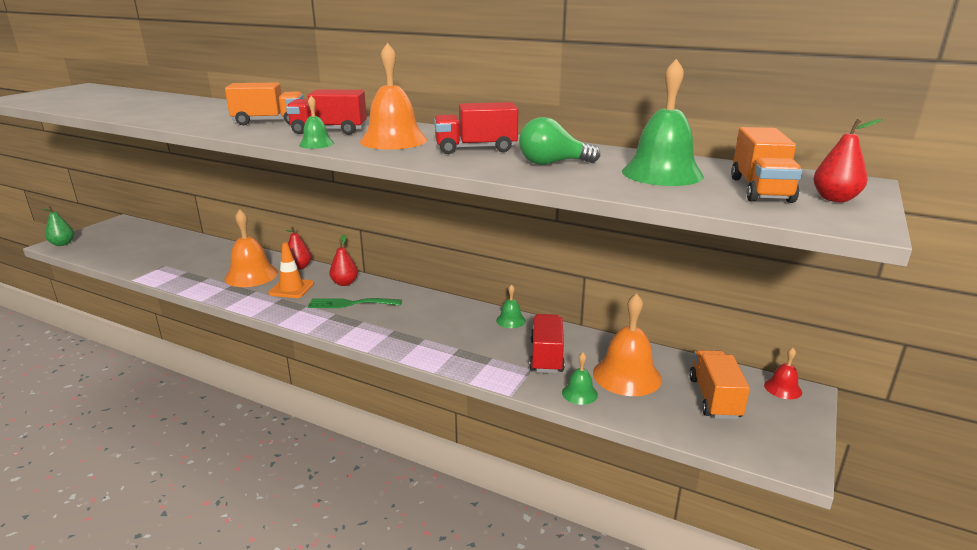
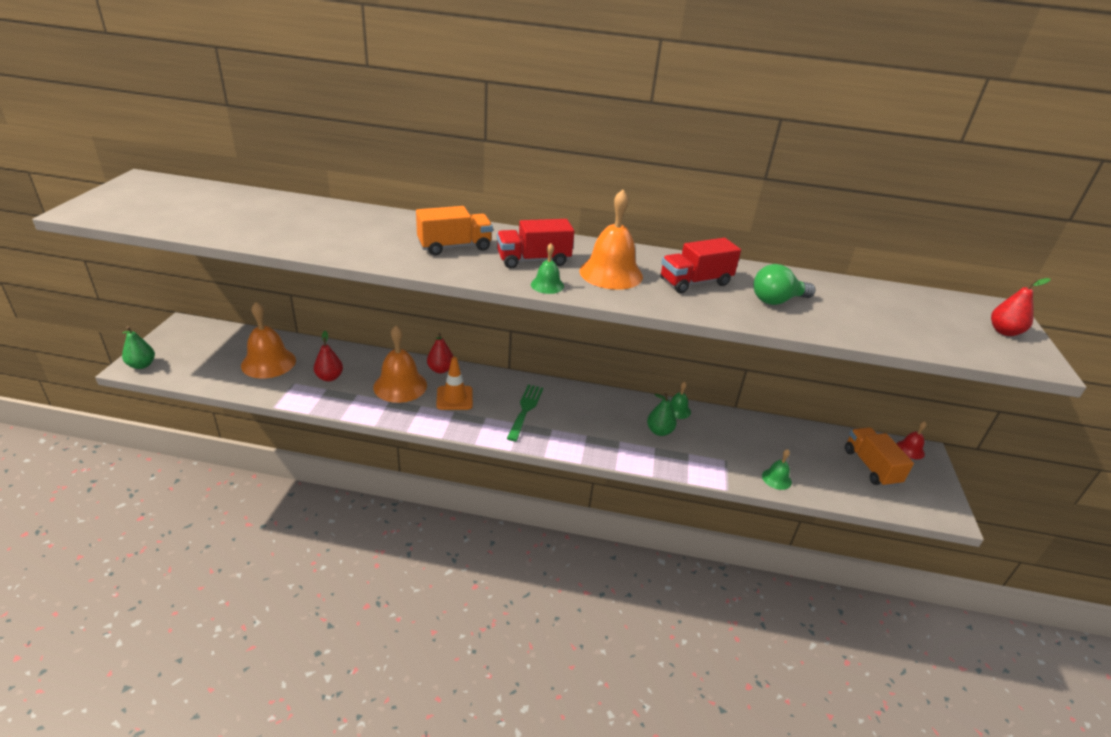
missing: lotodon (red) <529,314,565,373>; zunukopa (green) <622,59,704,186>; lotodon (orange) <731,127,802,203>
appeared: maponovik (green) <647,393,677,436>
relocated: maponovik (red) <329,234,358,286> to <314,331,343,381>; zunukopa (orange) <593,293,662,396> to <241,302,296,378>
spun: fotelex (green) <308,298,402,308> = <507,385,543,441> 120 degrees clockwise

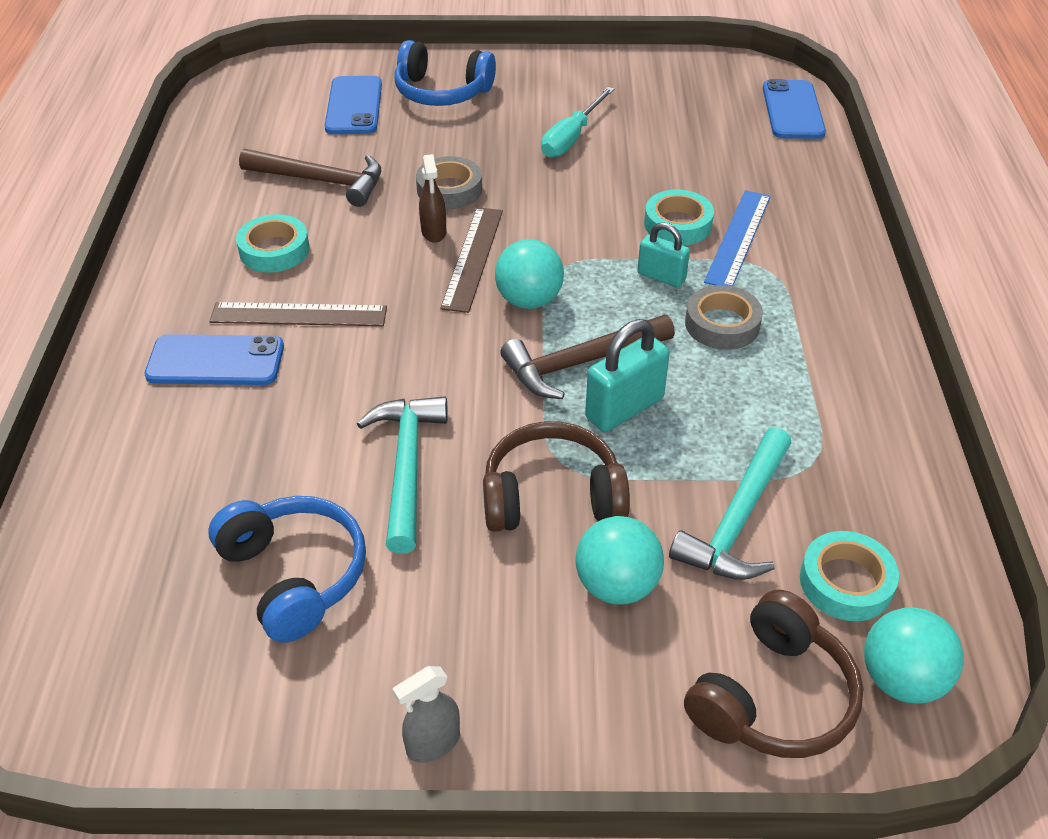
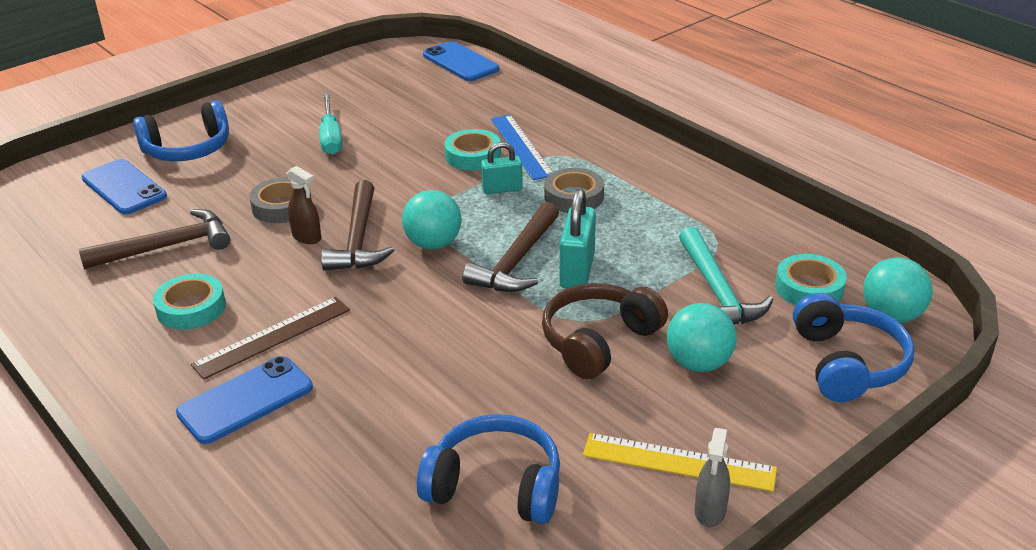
missing: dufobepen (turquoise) <357,396,448,554>
appeared: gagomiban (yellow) <583,433,777,492>
exchanged: gagomiban (brown) <440,207,503,313> to dufobepen (brown) <321,180,394,271>
colour: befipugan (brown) <684,590,863,758> to befipugan (blue) <793,293,915,402>

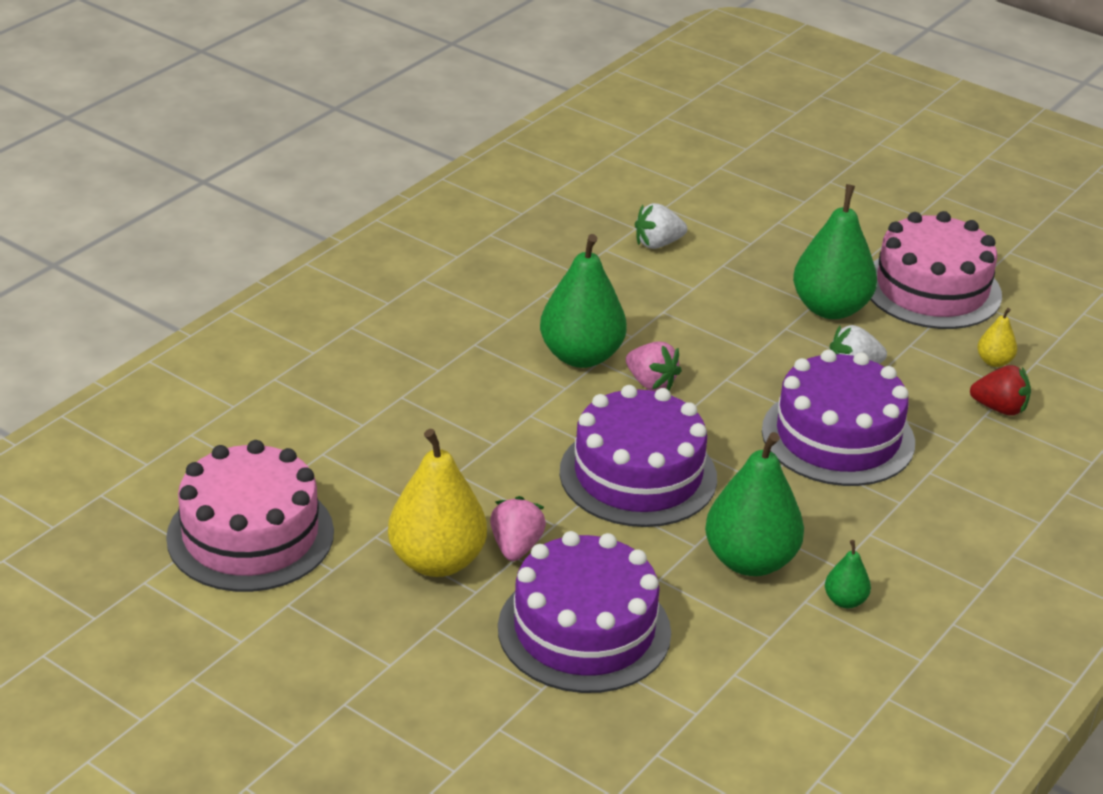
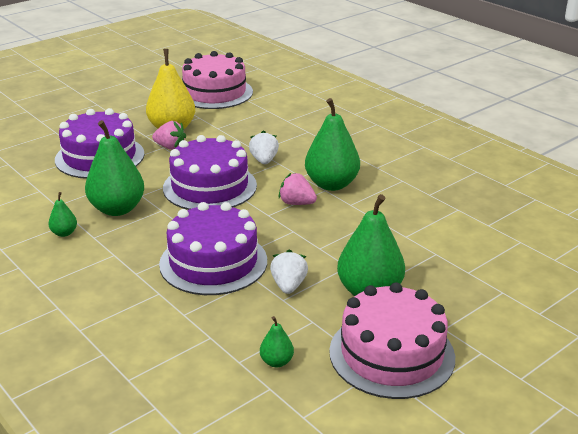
missing: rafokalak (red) <970,365,1031,416>
relocated: rafokalak (white) <635,203,687,249> to <249,130,279,164>
colour: maponovik (yellow) <977,308,1017,367> to maponovik (green) <260,316,294,367>
spun: rafokalak (pink) <626,341,682,391> = <278,173,317,205> 60 degrees clockwise

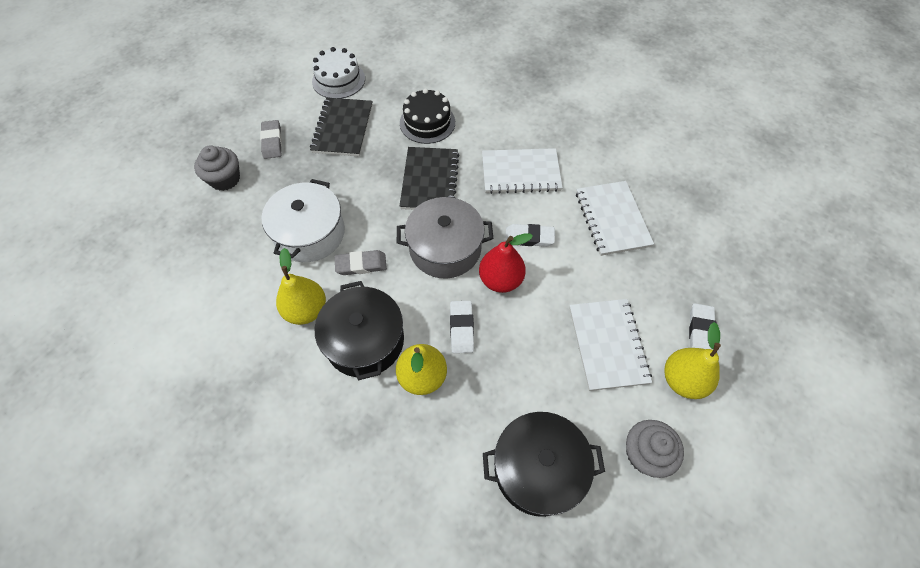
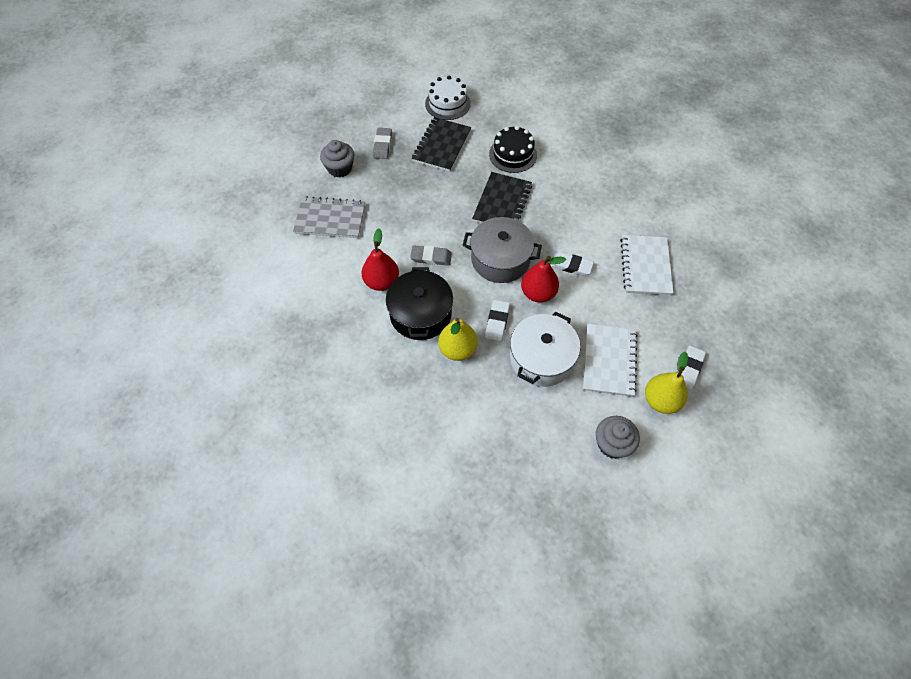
missing: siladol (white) <482,148,563,194>; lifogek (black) <483,412,605,517>
appeared: siladol (grey) <293,196,365,238>
relocated: lifogek (white) <262,179,345,262> to <510,312,580,387>
colour: maponovik (yellow) <276,248,326,325> to maponovik (red) <362,228,399,291>

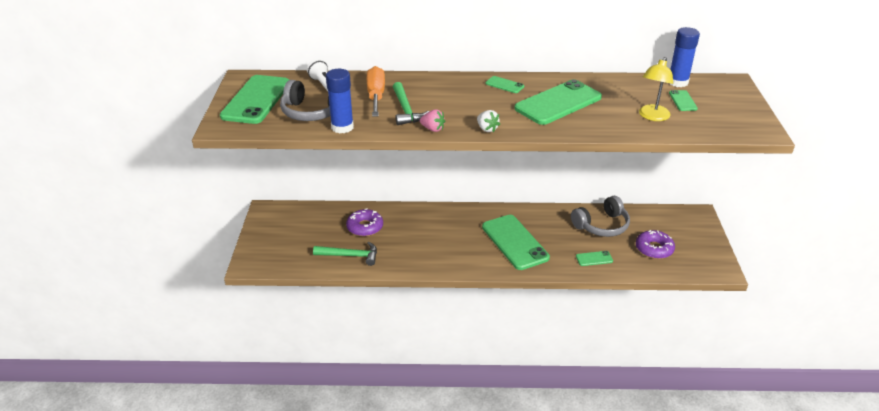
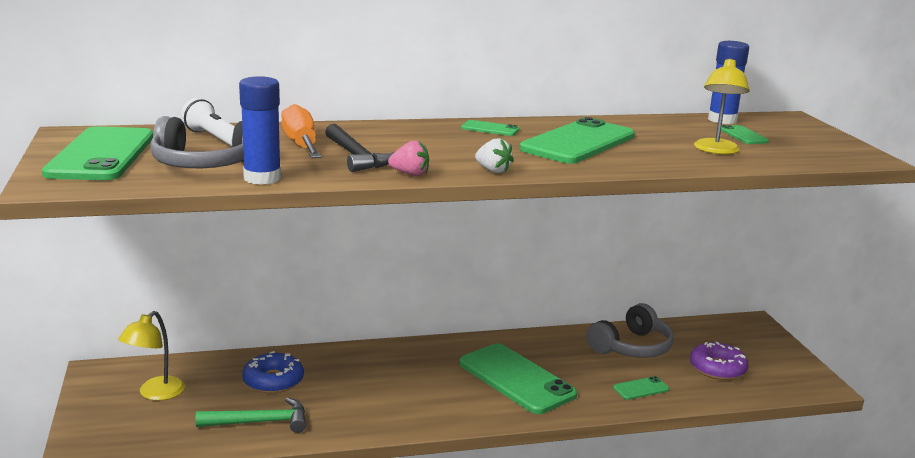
appeared: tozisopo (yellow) <118,311,185,401>
colour: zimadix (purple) <346,209,383,236> to zimadix (blue) <242,351,304,393>; dufobepen (green) <393,82,429,125> to dufobepen (black) <325,124,394,172>

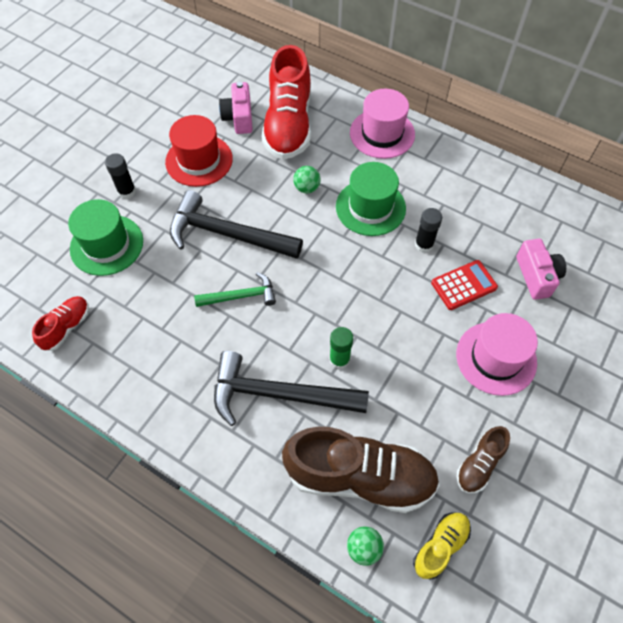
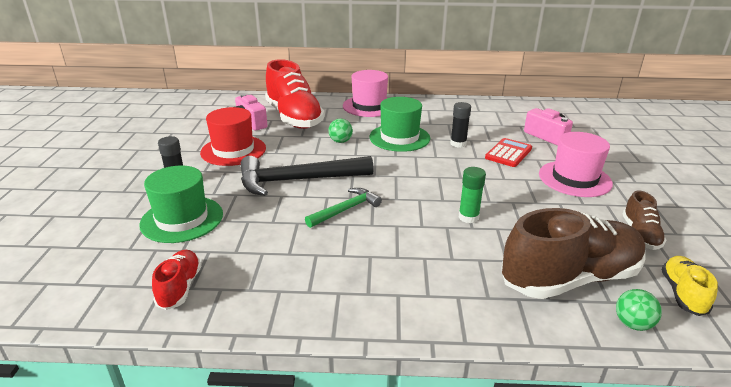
missing: dufobepen (black) <214,351,369,426>

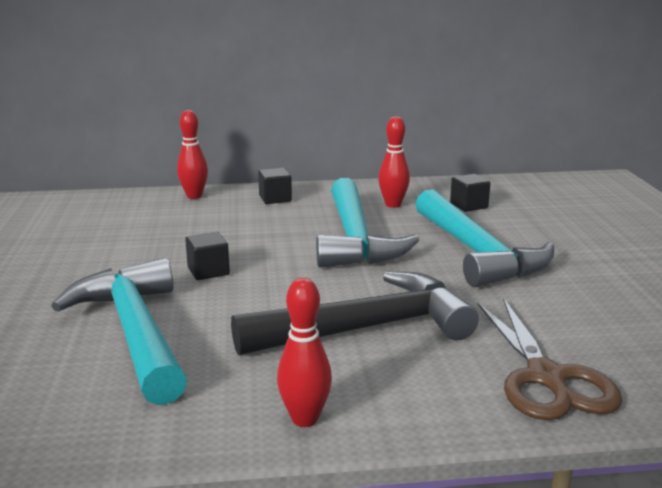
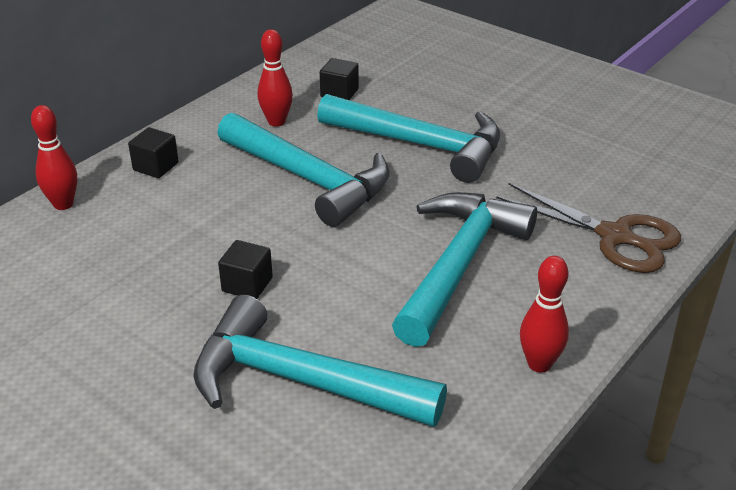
colour: dufobepen (black) <231,271,479,355> to dufobepen (turquoise) <392,192,537,347>

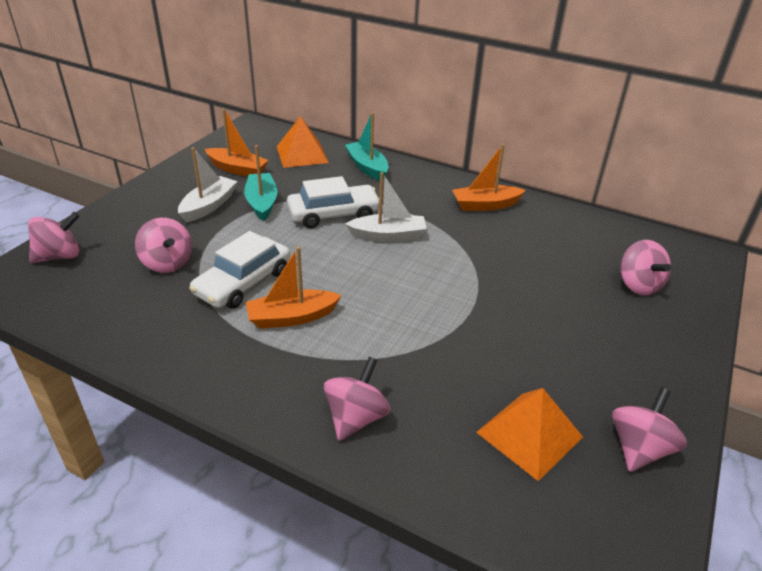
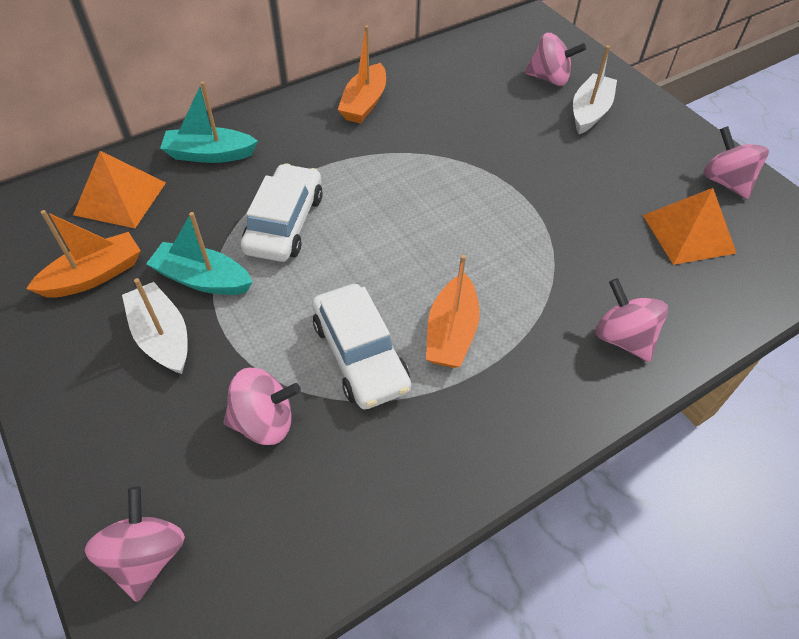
relocated: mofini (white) <345,172,427,242> to <573,45,617,134>

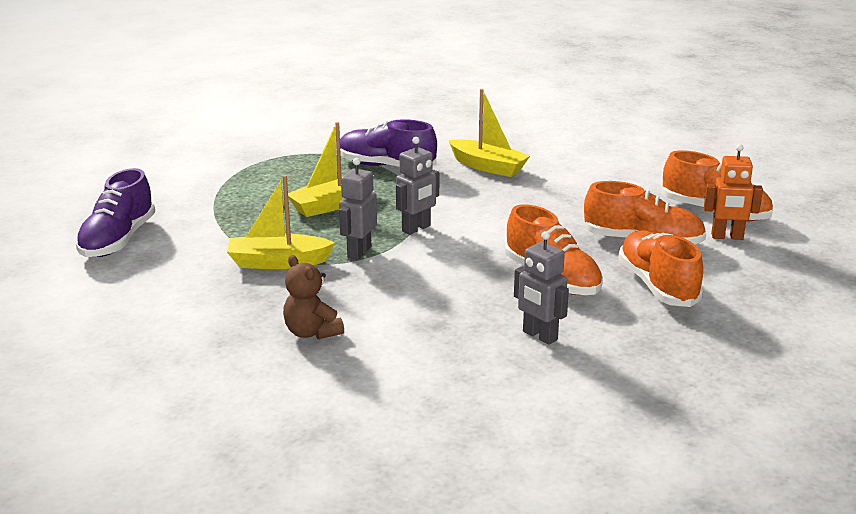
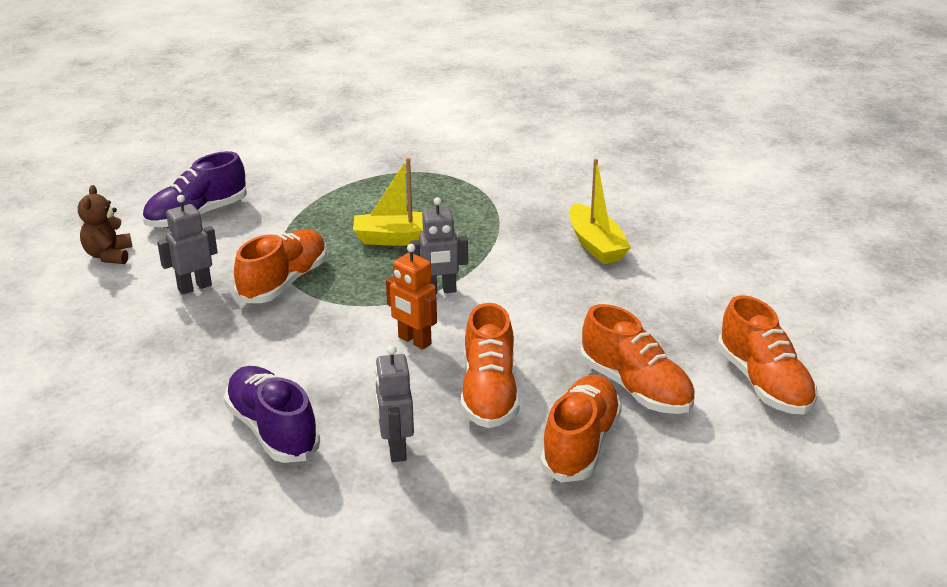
relocated: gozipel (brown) <283,255,344,339> to <78,185,133,264>; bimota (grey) <339,158,377,260> to <157,195,218,295>; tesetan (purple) <340,119,437,167> to <224,366,320,463>; bimota (orange) <704,144,763,240> to <386,244,437,350>
exchanged: mofini (yellow) <227,175,335,269> to tesetan (orange) <234,230,327,303>

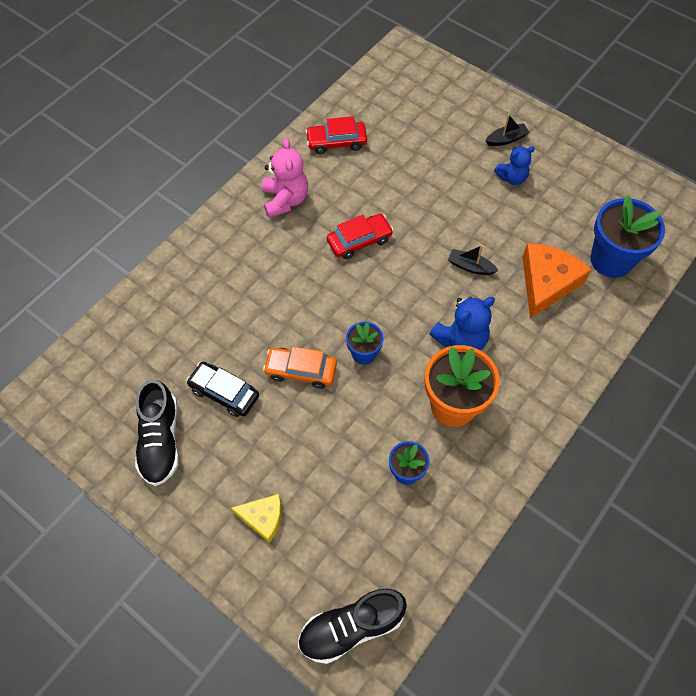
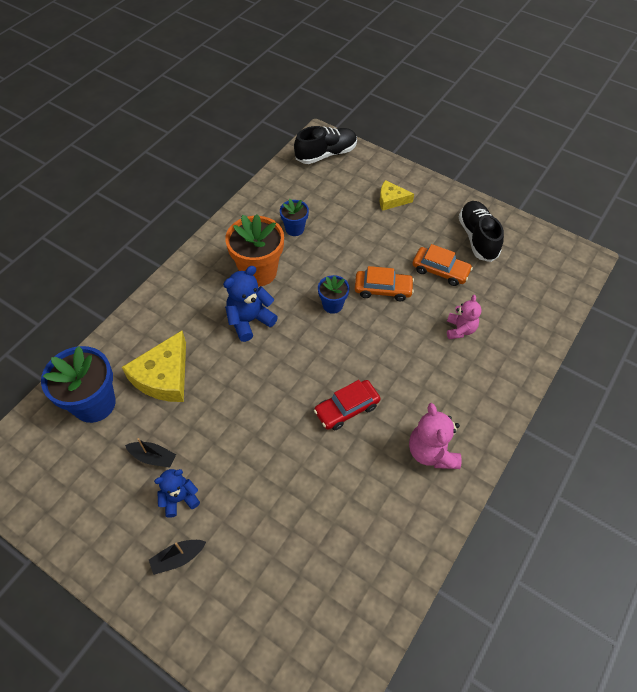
missing: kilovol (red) <305,116,367,154>
appeared: gozipel (pink) <447,295,482,339>
relocated: mofini (black) <448,245,499,275> to <125,438,176,468>
colour: kilovol (black) <187,362,259,417> to kilovol (orange) <413,244,473,286>; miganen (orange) <522,243,592,318> to miganen (yellow) <122,331,186,402>

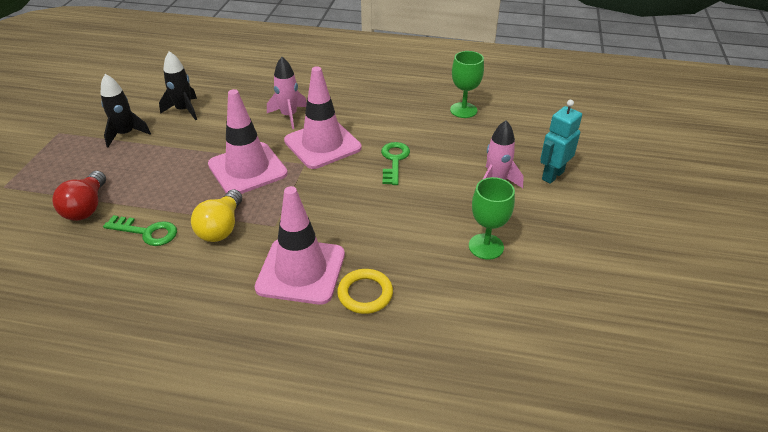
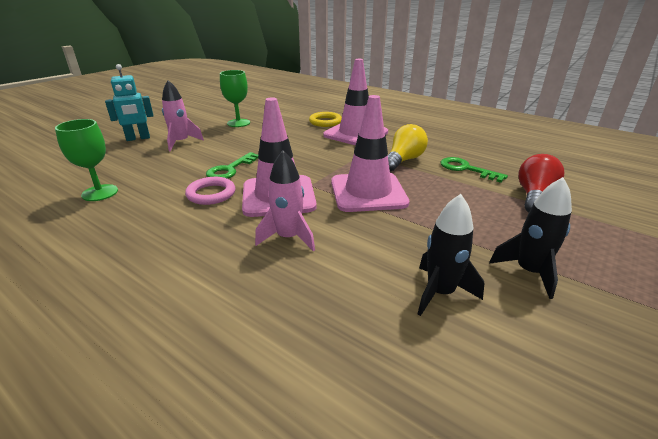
appeared: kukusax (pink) <185,177,235,205>

